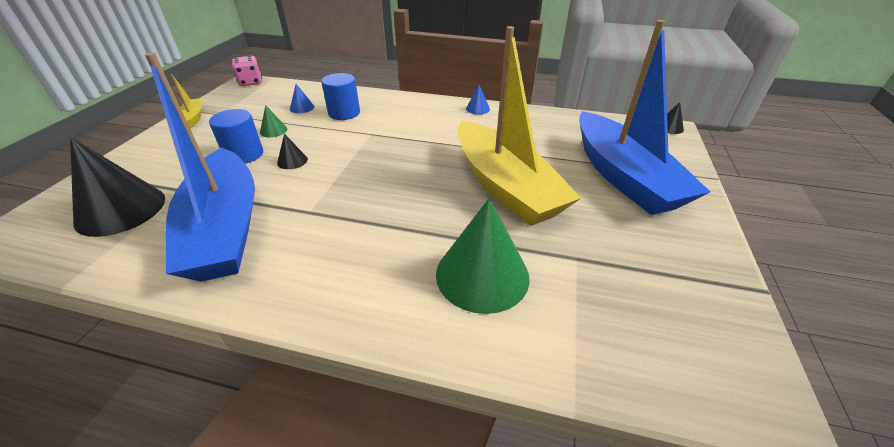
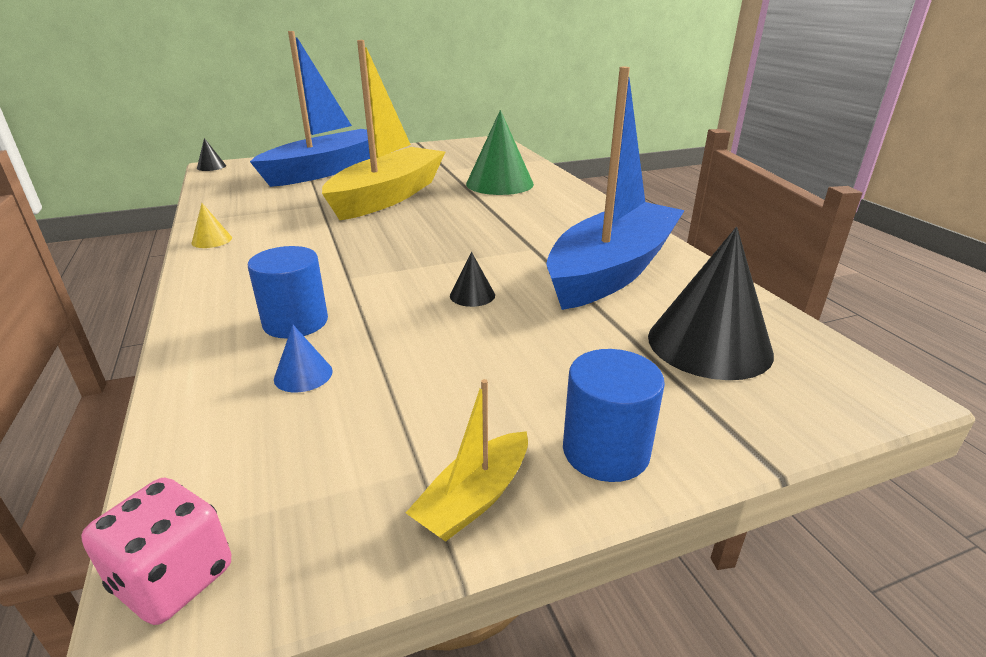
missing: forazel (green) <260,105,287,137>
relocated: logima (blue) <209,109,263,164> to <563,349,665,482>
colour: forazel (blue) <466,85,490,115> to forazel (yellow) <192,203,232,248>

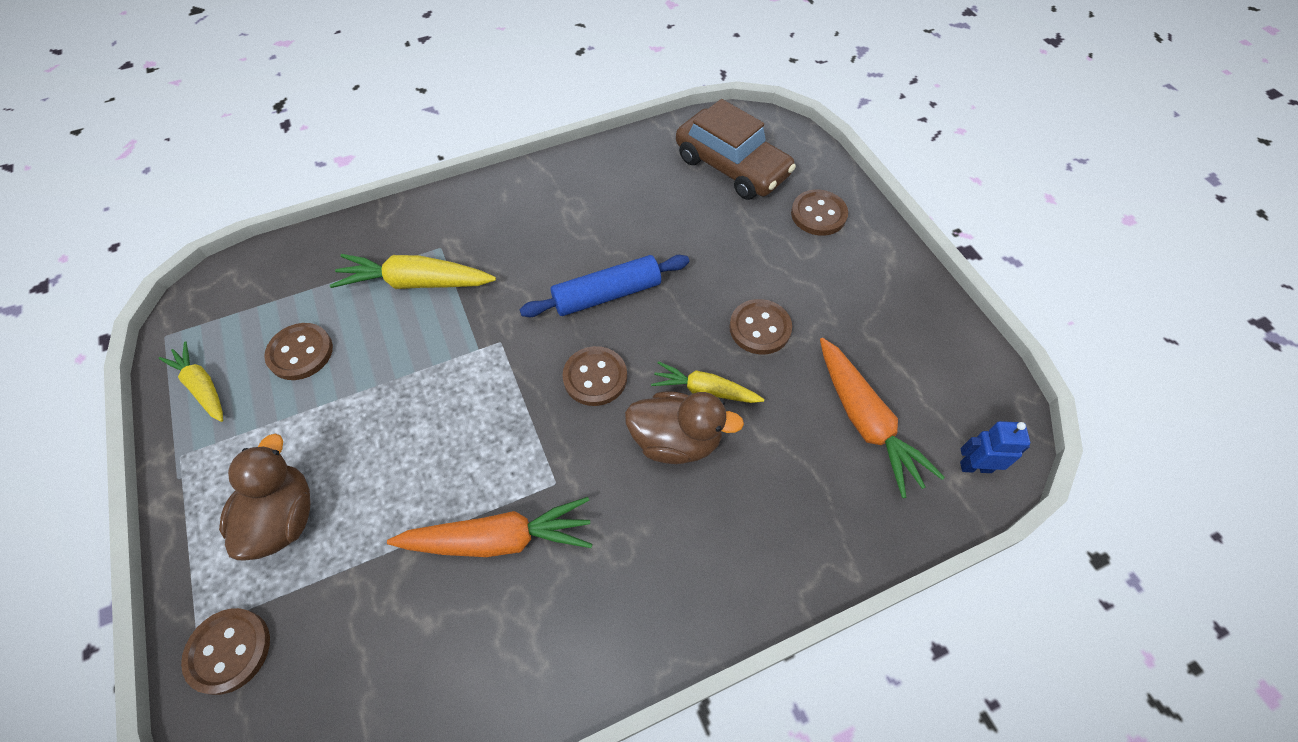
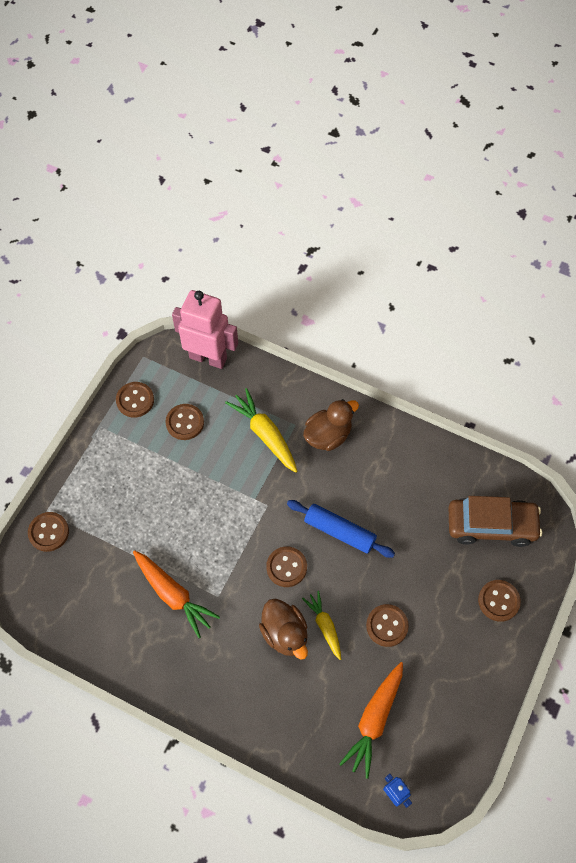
appeared: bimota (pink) <172,290,238,369>
relocated: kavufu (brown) <219,433,311,560> to <303,399,359,451>
exchanged: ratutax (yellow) <159,341,223,422> to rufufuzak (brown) <116,382,154,418>
spun: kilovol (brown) <676,99,796,200> = <449,496,542,547> 90 degrees counterclockwise

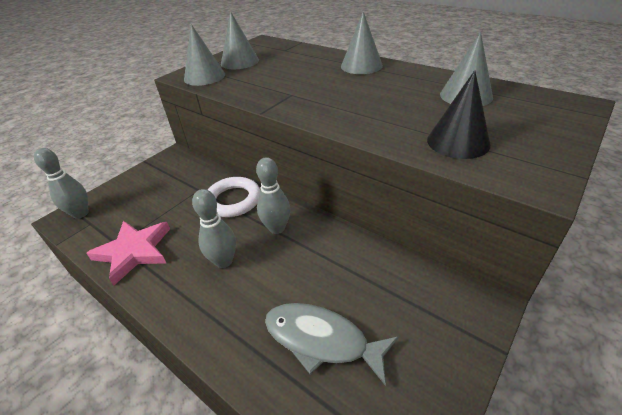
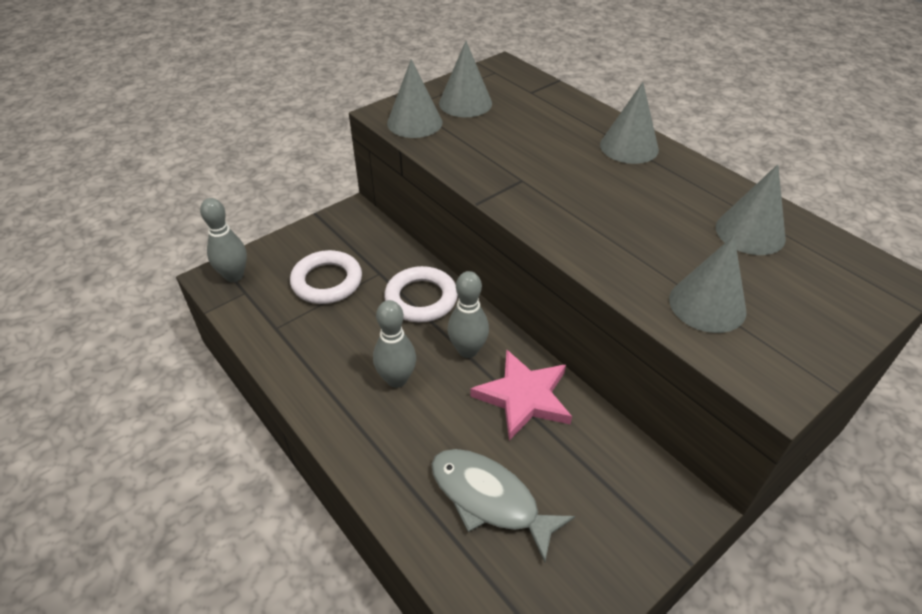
appeared: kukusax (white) <290,250,362,304>
relocated: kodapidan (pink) <86,221,170,285> to <470,350,572,441>
colour: forazel (black) <427,70,491,159> to forazel (grey) <669,236,747,333>

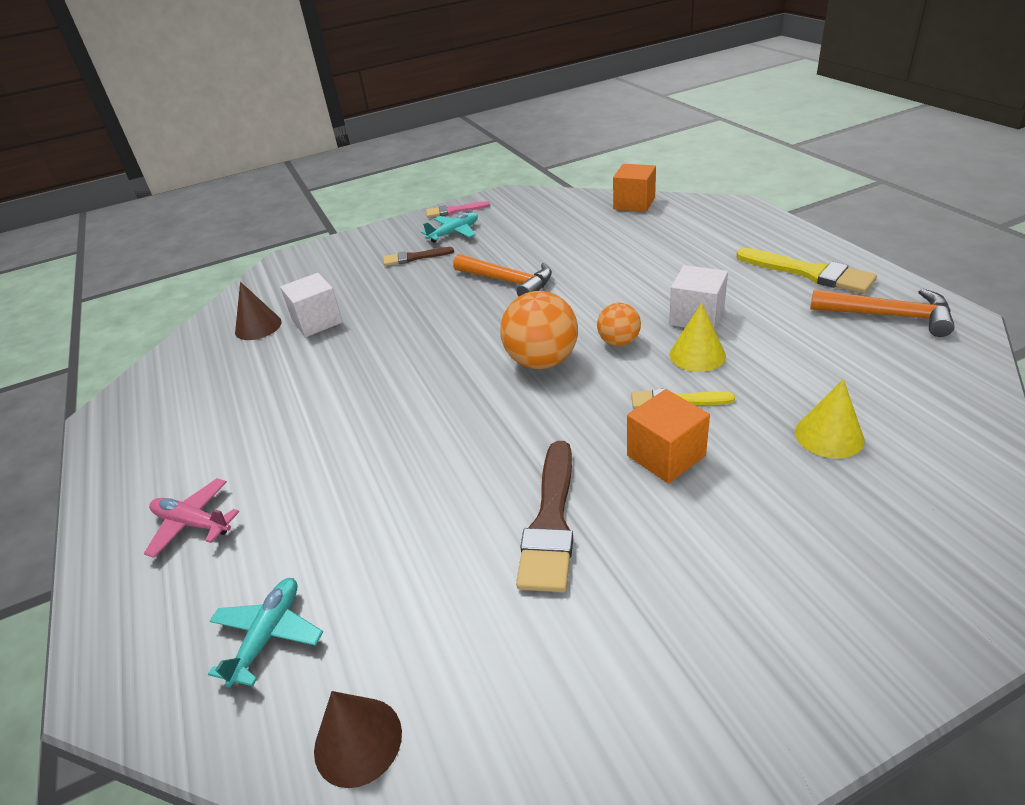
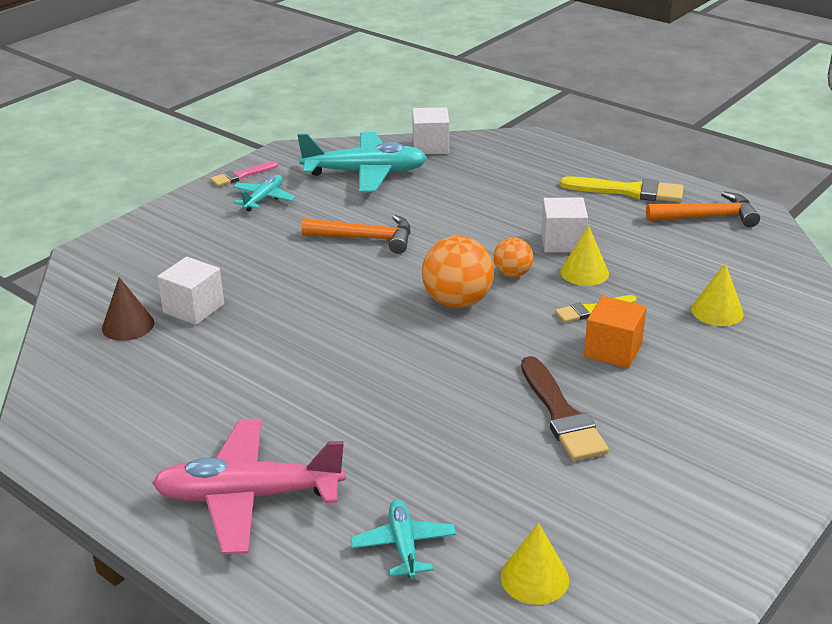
missing: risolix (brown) <384,247,454,266>
appeared: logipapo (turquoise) <298,132,427,193>
colour: forazel (brown) <314,691,402,788> to forazel (yellow) <500,523,569,605>; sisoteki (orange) <613,164,656,212> to sisoteki (white) <412,107,449,154>
size: logipapo (pink) <144,478,240,558> = <152,419,346,554> x1.91

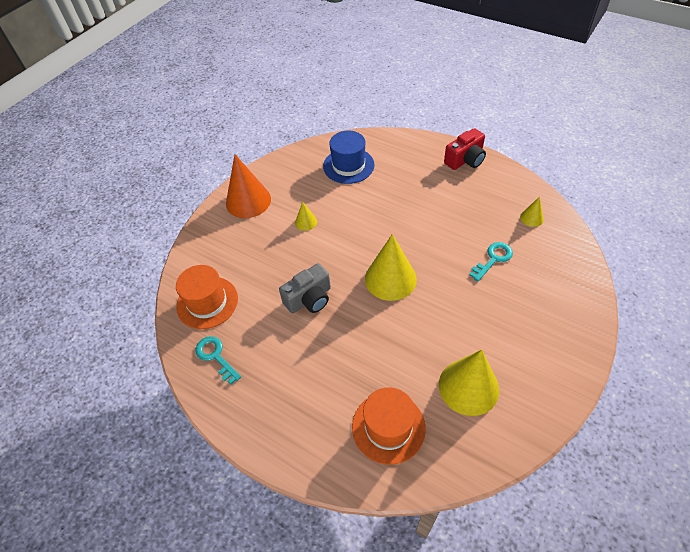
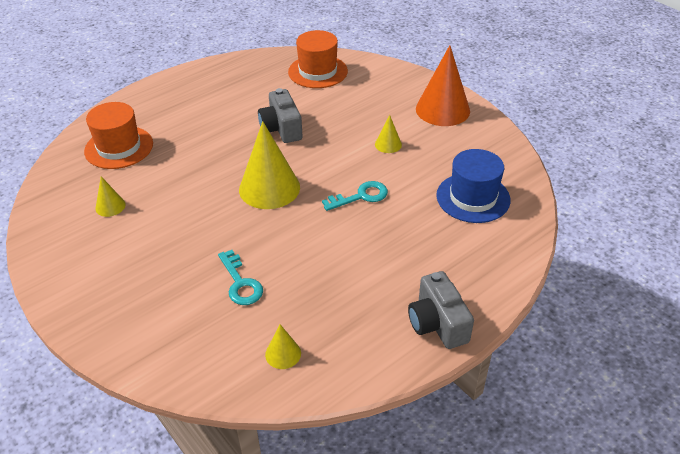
relocated: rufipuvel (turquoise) <195,336,241,384> to <322,181,388,211>
colour: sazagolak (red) <444,128,486,170> to sazagolak (grey) <408,271,474,349>
size: forazel (yellow) <439,350,499,416> = <96,176,126,217> x0.47

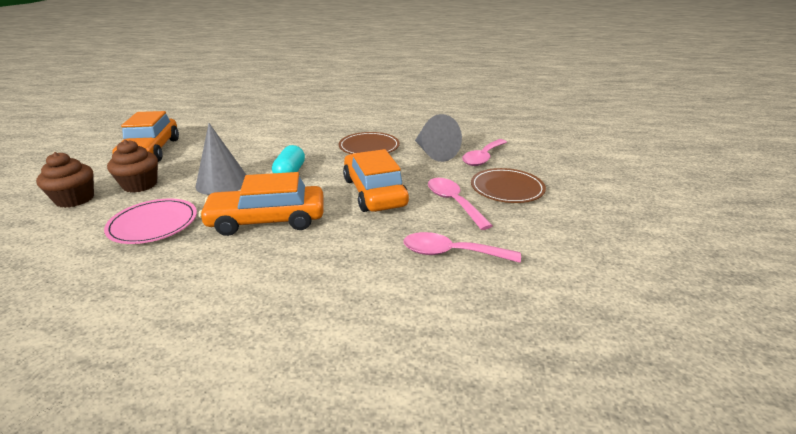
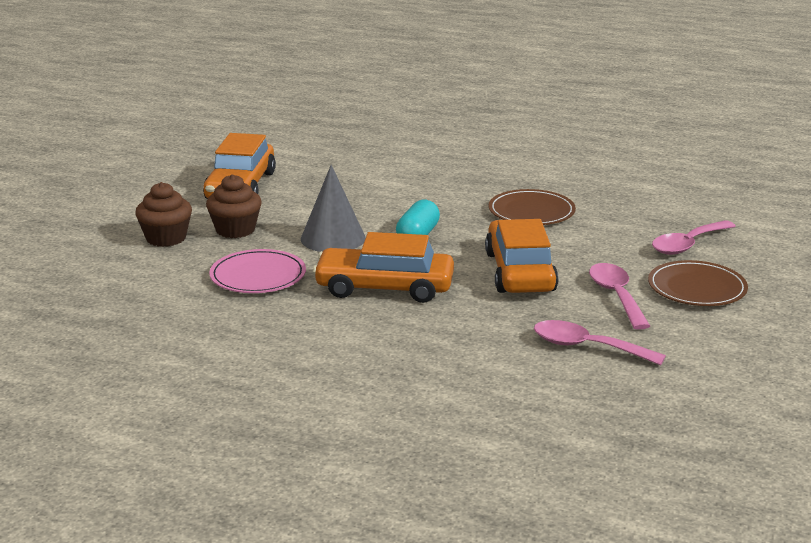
missing: forazel (grey) <415,114,462,162>

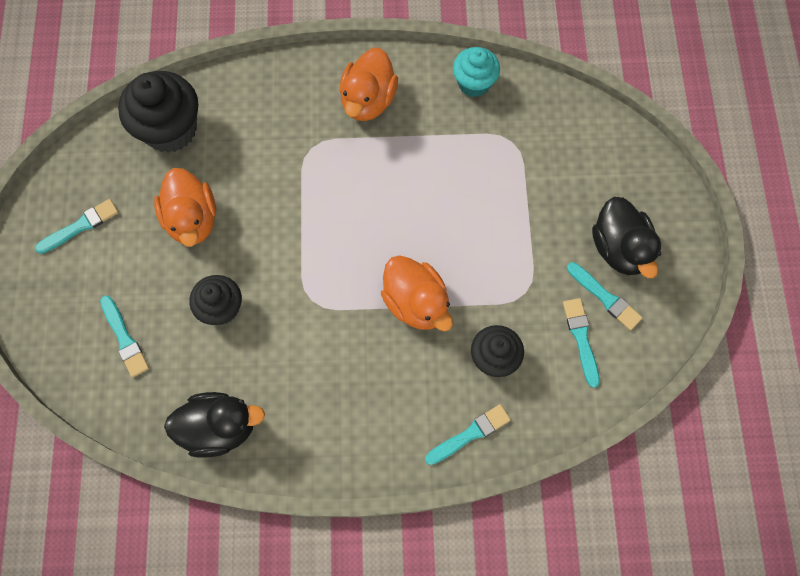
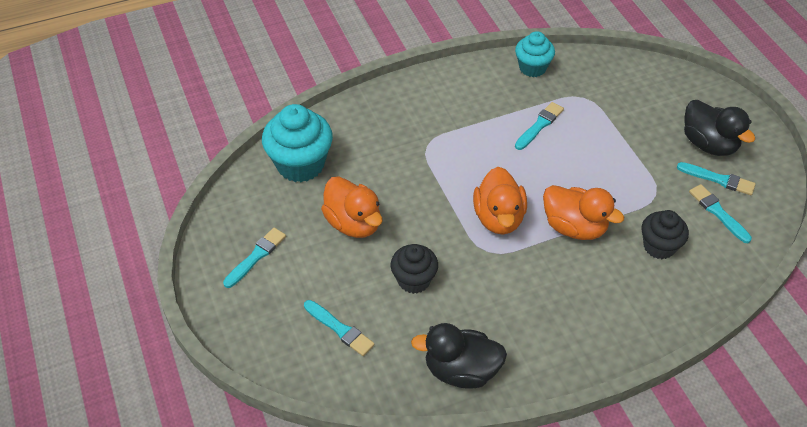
relocated: kavufu (orange) <339,47,398,121> to <473,167,527,234>; risolix (turquoise) <425,404,511,465> to <515,102,564,150>
colour: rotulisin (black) <118,71,198,153> to rotulisin (turquoise) <262,104,333,182>
spun: kavufu (black) <164,392,265,458> = <411,323,507,389> 150 degrees counterclockwise

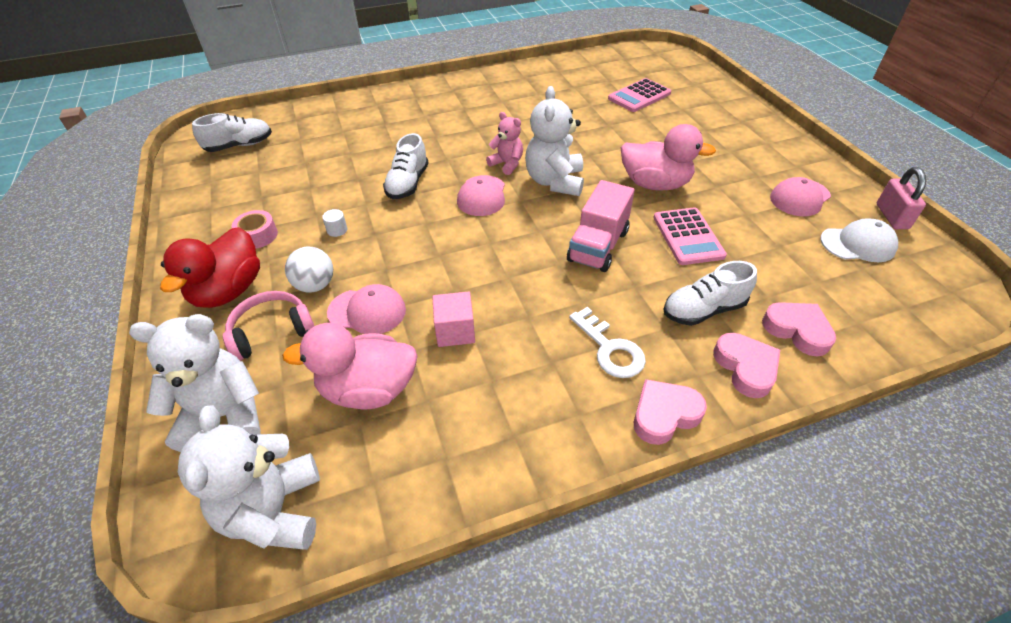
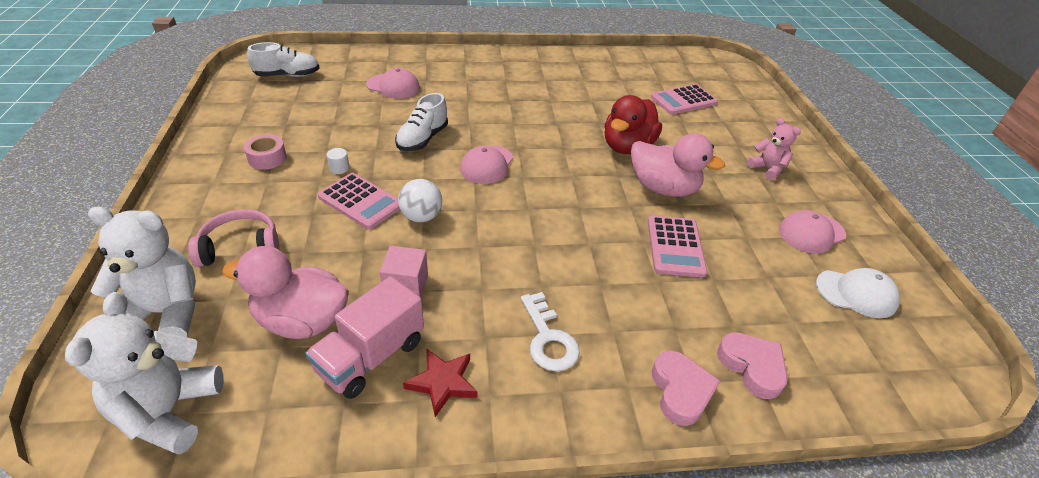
missing: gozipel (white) <525,86,584,196>; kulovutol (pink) <634,379,707,445>; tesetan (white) <664,261,757,326>; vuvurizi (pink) <877,167,926,229>
appeared: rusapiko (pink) <318,173,400,229>; kodapidan (red) <403,348,477,417>
relocated: kavufu (red) <160,227,260,308> to <605,95,662,154>; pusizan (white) <285,247,333,293> to <398,179,442,222>; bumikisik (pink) <327,284,406,334> to <366,68,420,99>; gozipel (pink) <486,112,523,175> to <747,118,801,180>; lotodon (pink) <567,180,635,272> to <305,276,424,399>

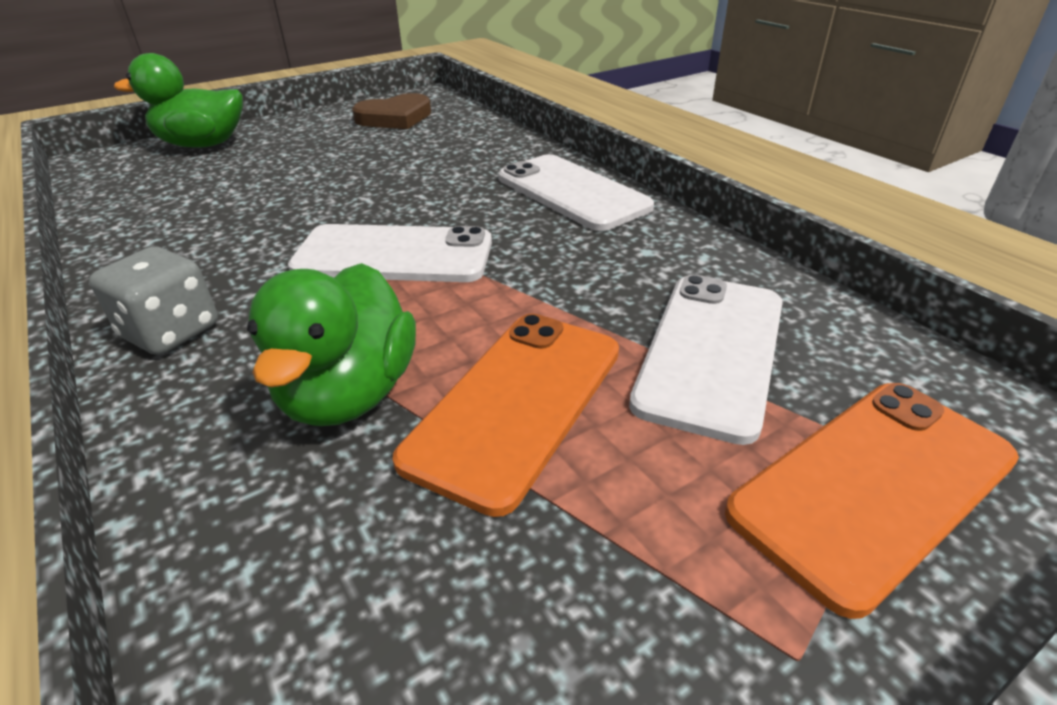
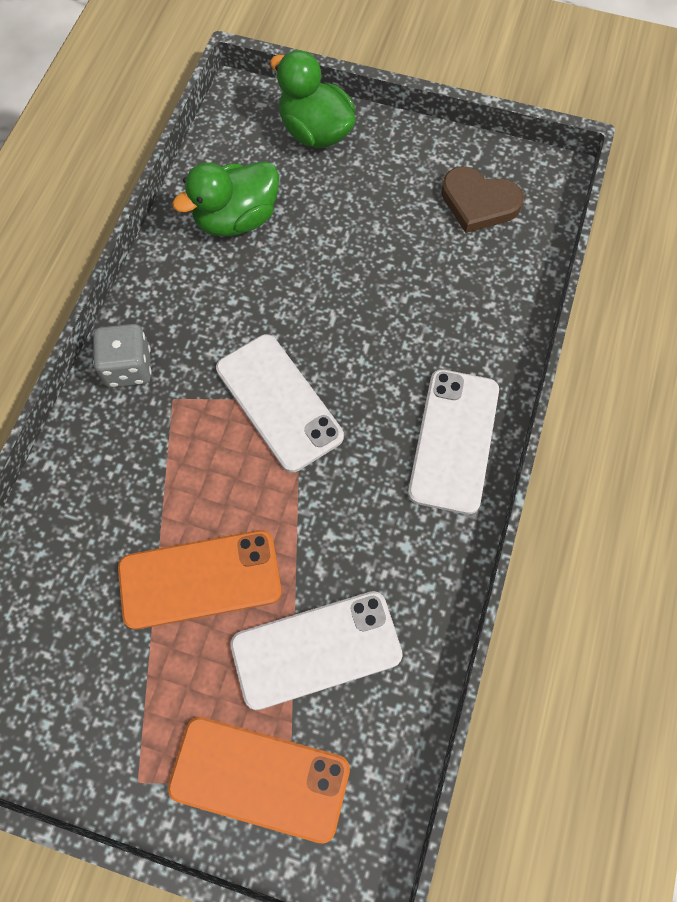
relocated: kavufu (green) <247,263,416,426> to <172,161,279,236>

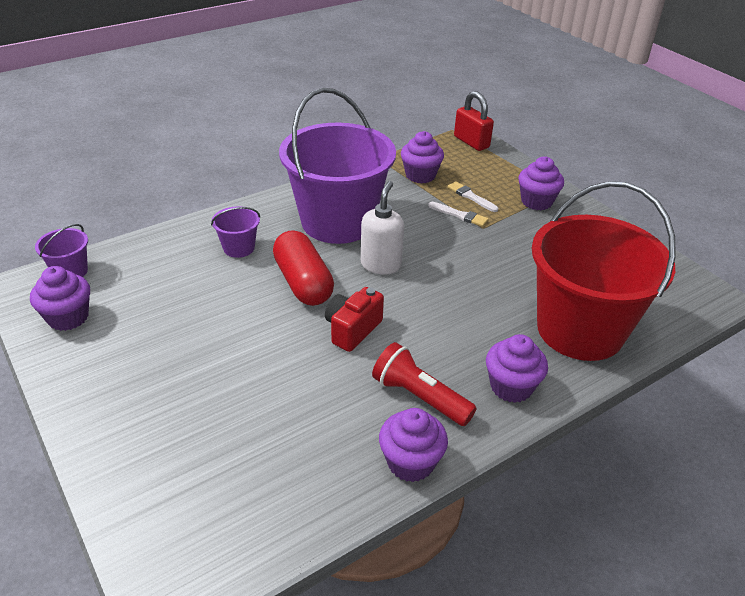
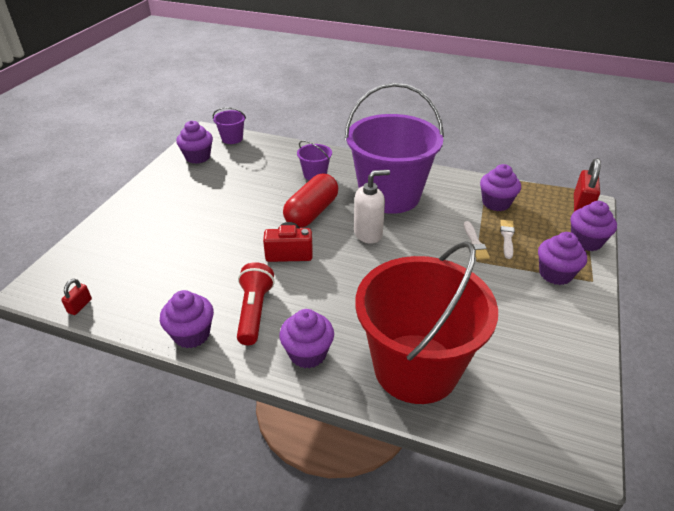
appeared: vuvurizi (red) <61,279,92,315>; rotulisin (purple) <570,201,617,251>

